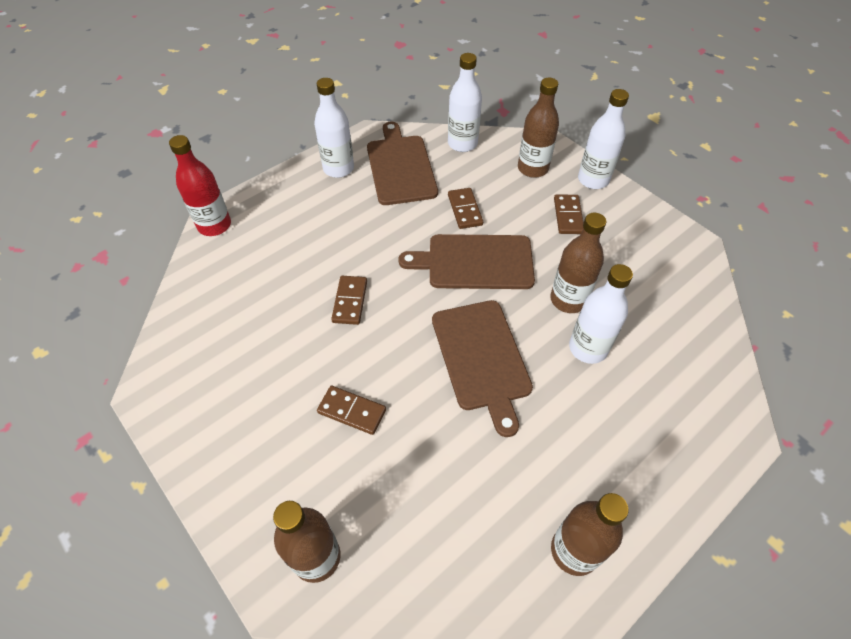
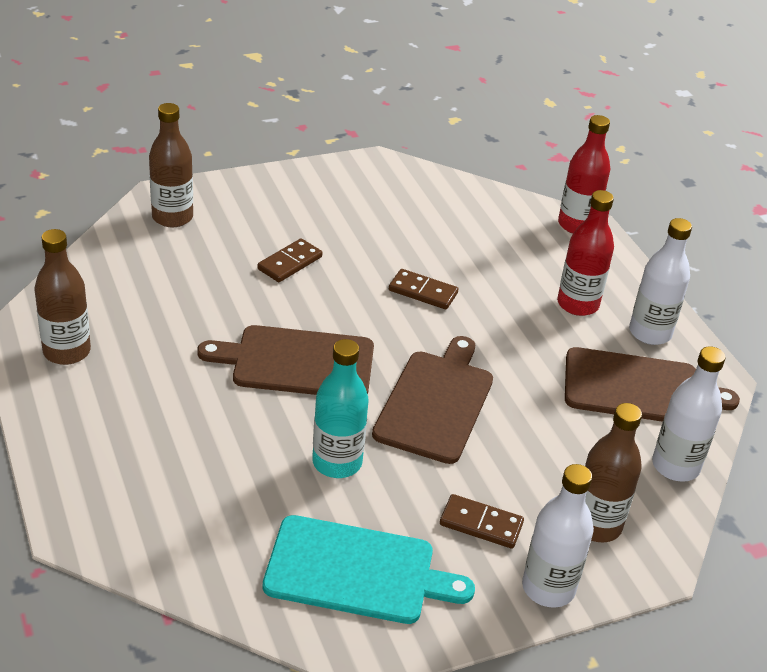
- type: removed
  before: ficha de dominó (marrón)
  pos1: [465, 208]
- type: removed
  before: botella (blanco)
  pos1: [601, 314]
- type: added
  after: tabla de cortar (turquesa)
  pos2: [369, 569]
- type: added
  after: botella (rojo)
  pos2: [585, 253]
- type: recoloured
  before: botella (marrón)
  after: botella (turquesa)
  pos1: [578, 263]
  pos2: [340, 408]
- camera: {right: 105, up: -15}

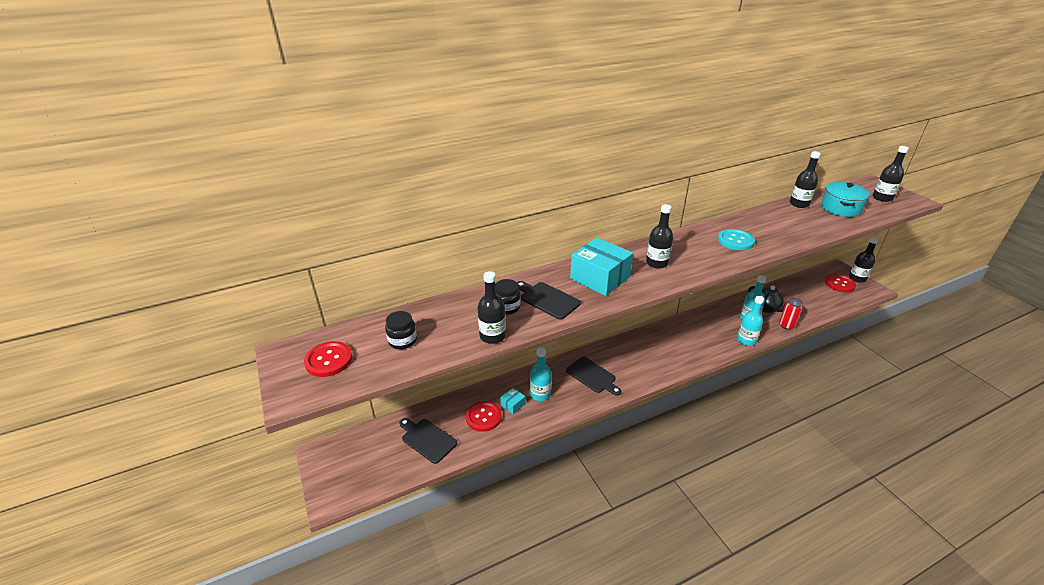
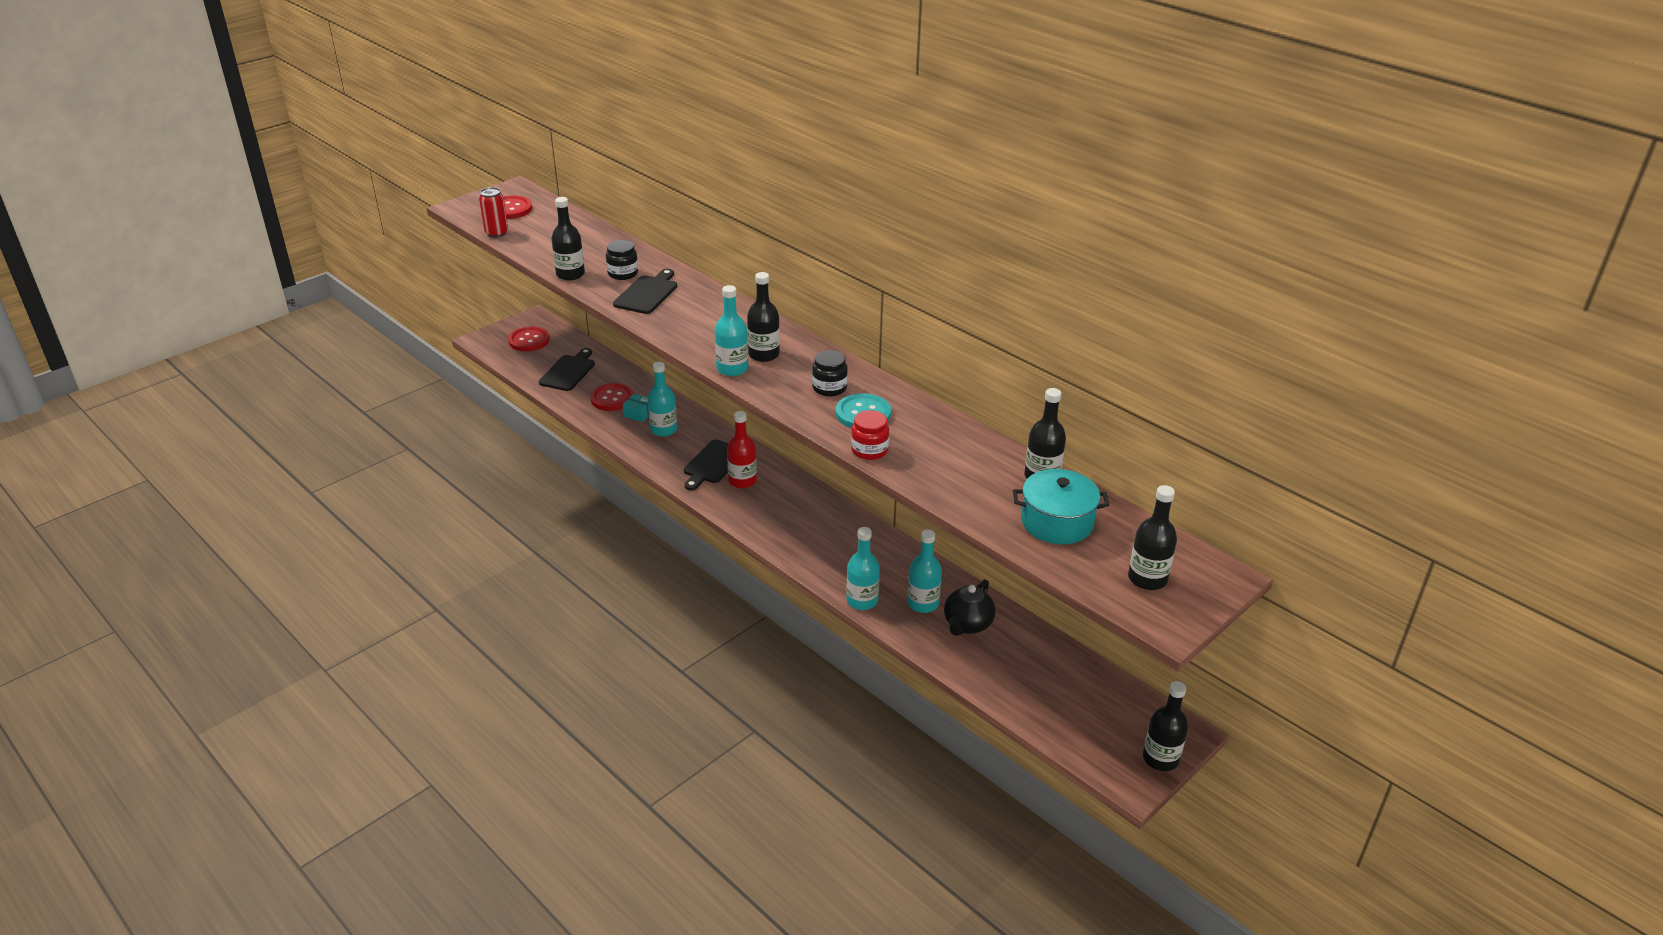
- type: removed
  before: caja (turquesa)
  pos1: [601, 267]
- type: added
  after: botella (turquesa)
  pos2: [731, 330]
- type: added
  after: botella (rojo)
  pos2: [742, 449]
- type: added
  after: tarro (rojo)
  pos2: [870, 435]
- type: moved
  before: tarro (negro)
  pos1: [401, 330]
  pos2: [830, 373]
- type: moved
  before: lata (rojo)
  pos1: [791, 314]
  pos2: [493, 212]
- type: moved
  before: botón (rojo)
  pos1: [840, 283]
  pos2: [529, 338]
- camera: {right: 70, up: 0}

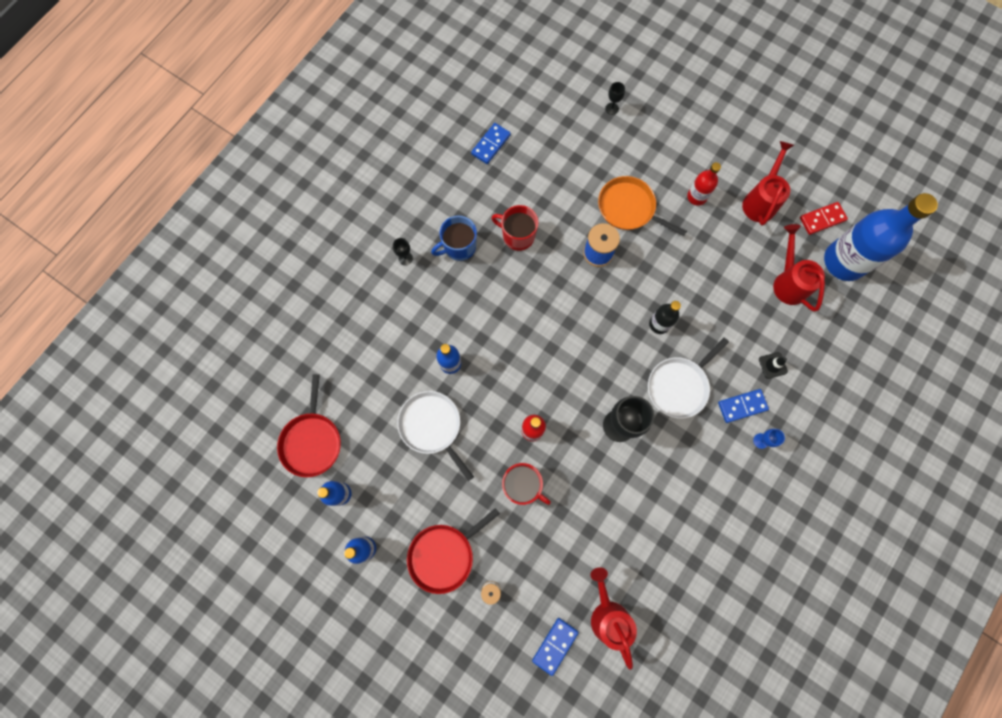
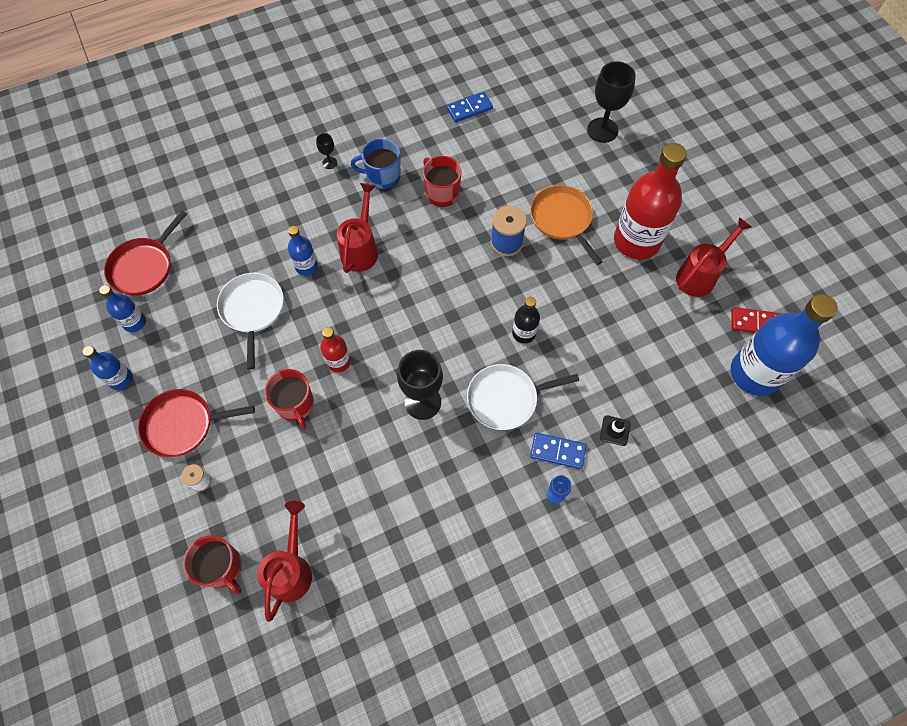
- type: moved
  before: regadera (rojo)
  pos1: [799, 268]
  pos2: [357, 228]
- type: replaced
  before: ficha de dominó (azul)
  after: taza (rojo)
  pos1: [555, 647]
  pos2: [212, 564]
- type: resized
  before: copa (negro)
  pos1: [615, 98]
  pos2: [611, 102]
  scale: 2.14
- type: resized
  before: botella (rojo)
  pos1: [704, 184]
  pos2: [650, 201]
  scale: 2.09
- camera: {right: 30, up: -10}

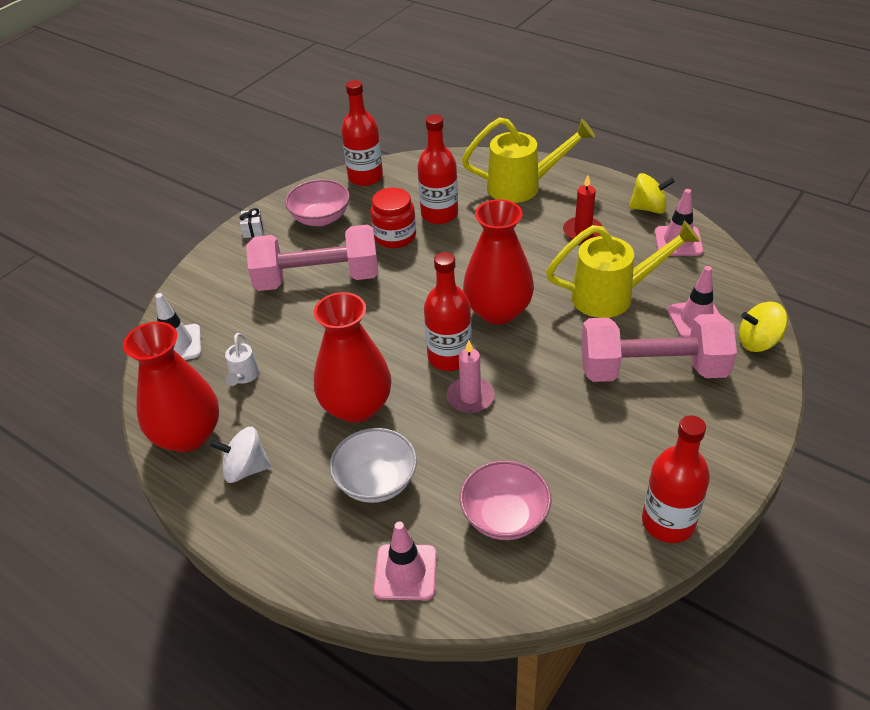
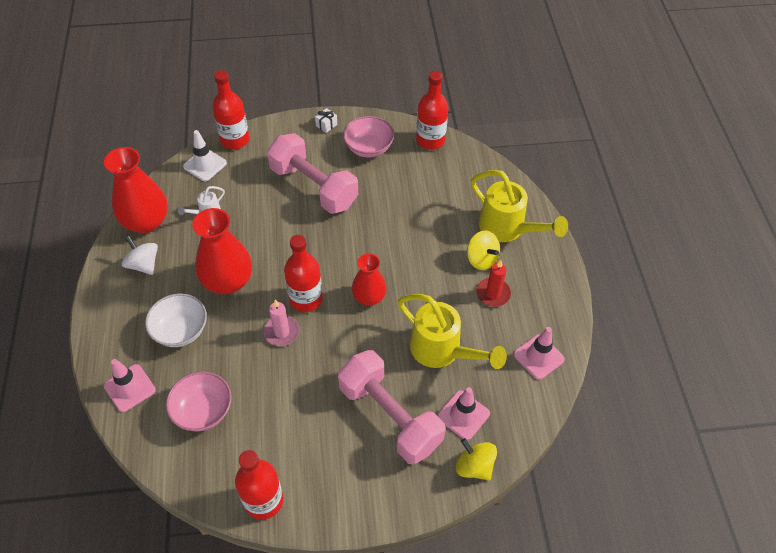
- type: removed
  before: tarro (rojo)
  pos1: [393, 217]
- type: moved
  before: botella (rojo)
  pos1: [437, 169]
  pos2: [230, 109]
- type: moved
  before: peonza (amarillo)
  pos1: [652, 193]
  pos2: [483, 250]
- type: resized
  before: florero (rojo)
  pos1: [498, 261]
  pos2: [369, 280]
  scale: 0.62
- camera: {right: 45, up: 10}

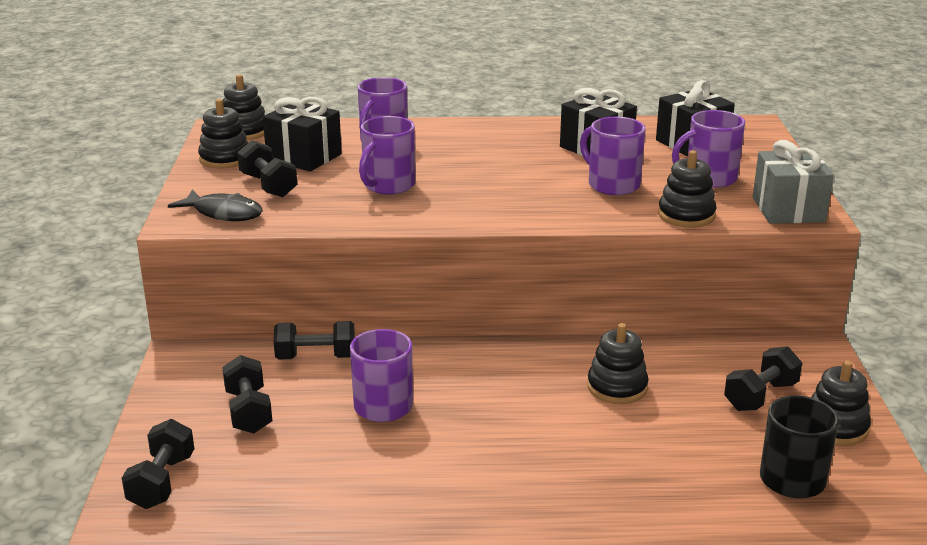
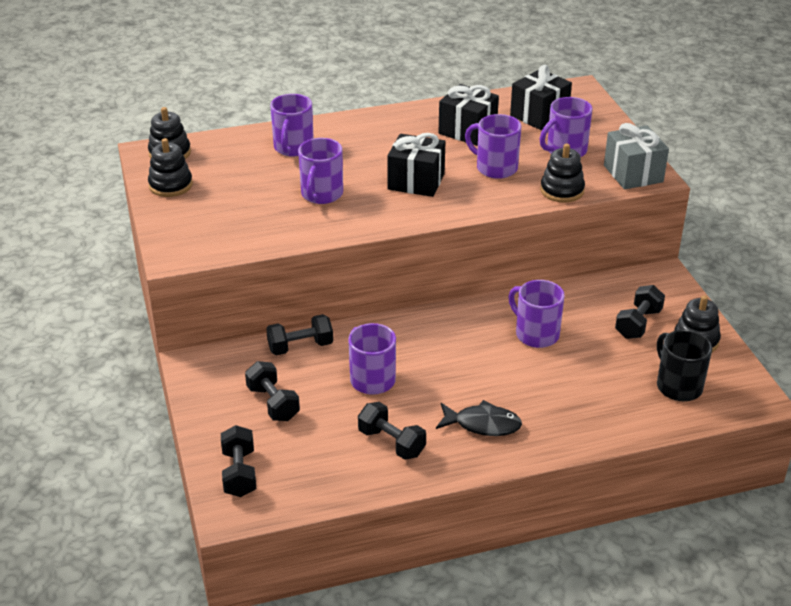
- type: moved
  before: pez (negro)
  pos1: [215, 205]
  pos2: [479, 418]
- type: moved
  before: mancuerna (negro)
  pos1: [267, 168]
  pos2: [392, 431]
- type: moved
  before: regalo (negro)
  pos1: [302, 134]
  pos2: [416, 165]
- type: replaced
  before: juguete apilable (negro)
  after: taza (morado)
  pos1: [618, 363]
  pos2: [536, 314]
- camera: {right: -15, up: 10}

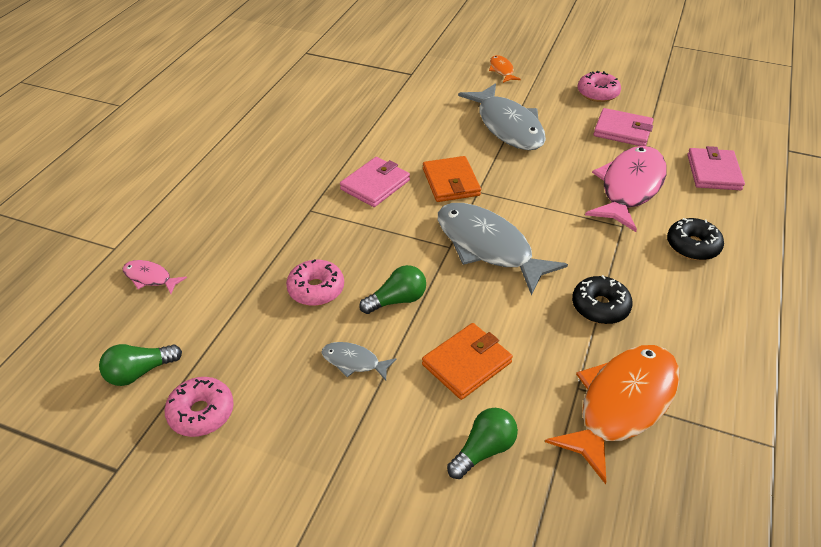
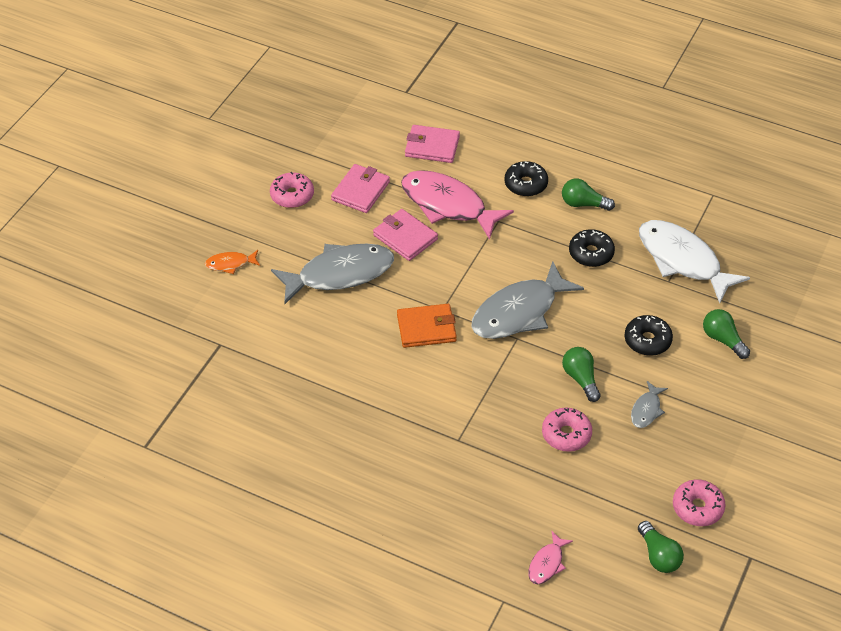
- type: added
  after: bombilla (verde)
  pos2: [588, 195]
- type: moved
  before: cartera (rosa)
  pos1: [375, 182]
  pos2: [405, 235]
- type: replaced
  before: cartera (naranja)
  after: rosquilla (negro)
  pos1: [467, 361]
  pos2: [649, 335]
- type: recoloured
  before: pez (naranja)
  after: pez (blanco)
  pos1: [612, 414]
  pos2: [694, 261]
- camera: {right: -85, up: 5}

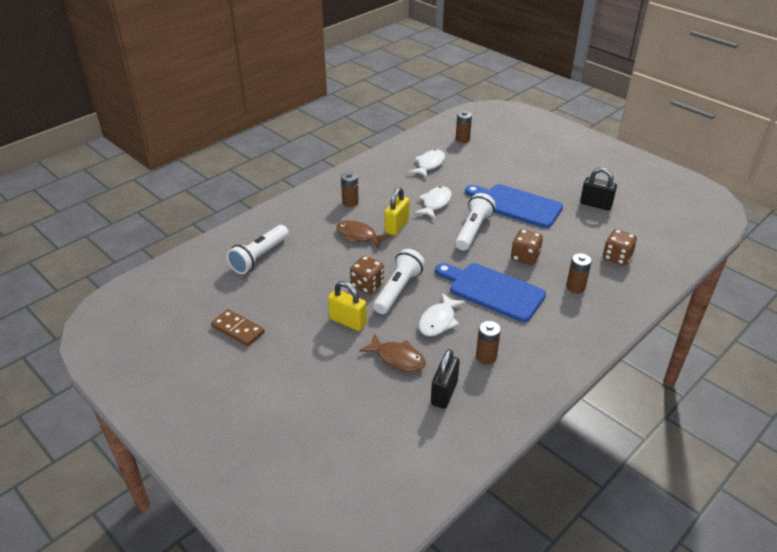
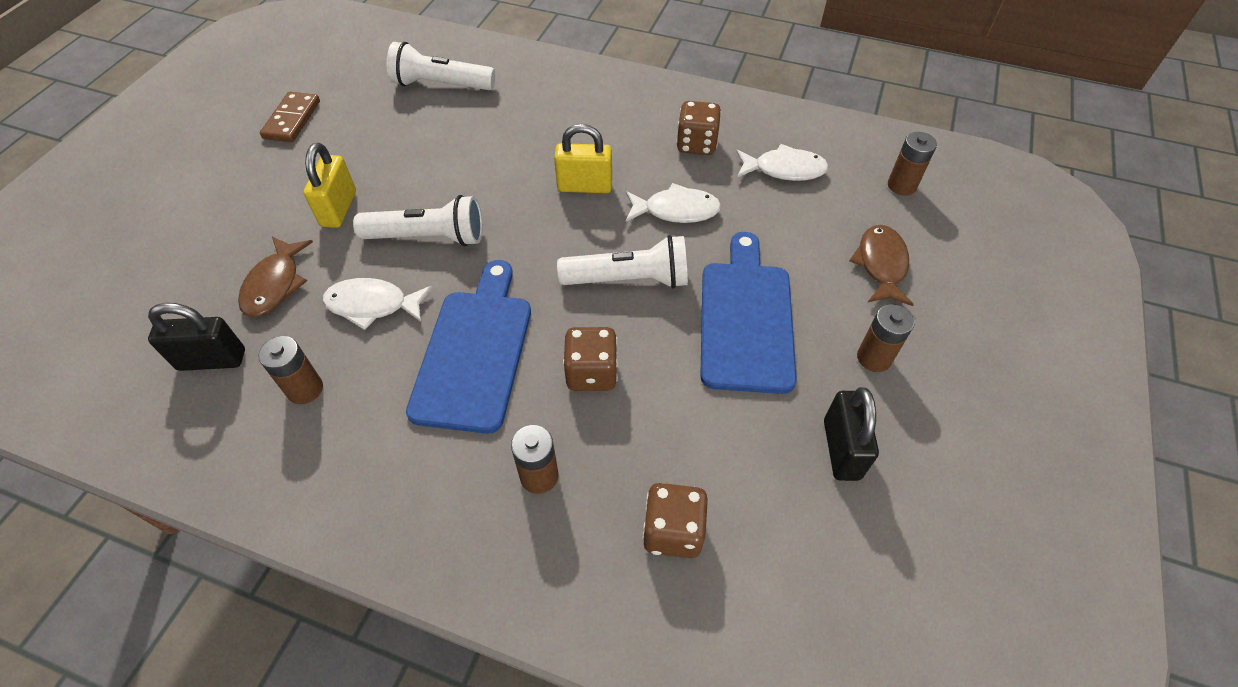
- type: moved
  before: pez (marrón)
  pos1: [363, 234]
  pos2: [882, 265]
- type: moved
  before: pila (marrón)
  pos1: [350, 189]
  pos2: [886, 338]
- type: moved
  before: dado (marrón)
  pos1: [367, 275]
  pos2: [698, 128]
- camera: {right: 65, up: 15}

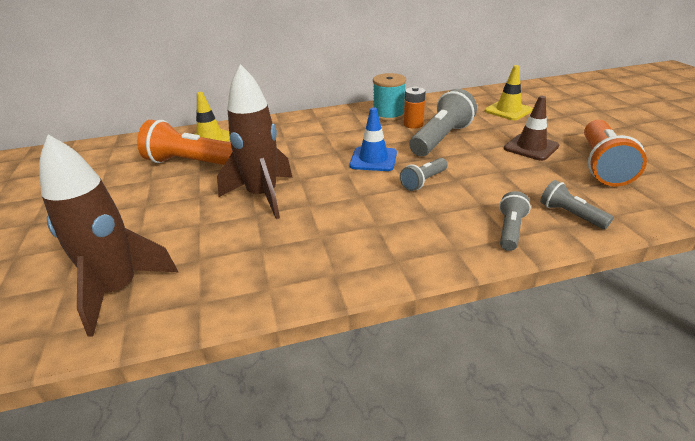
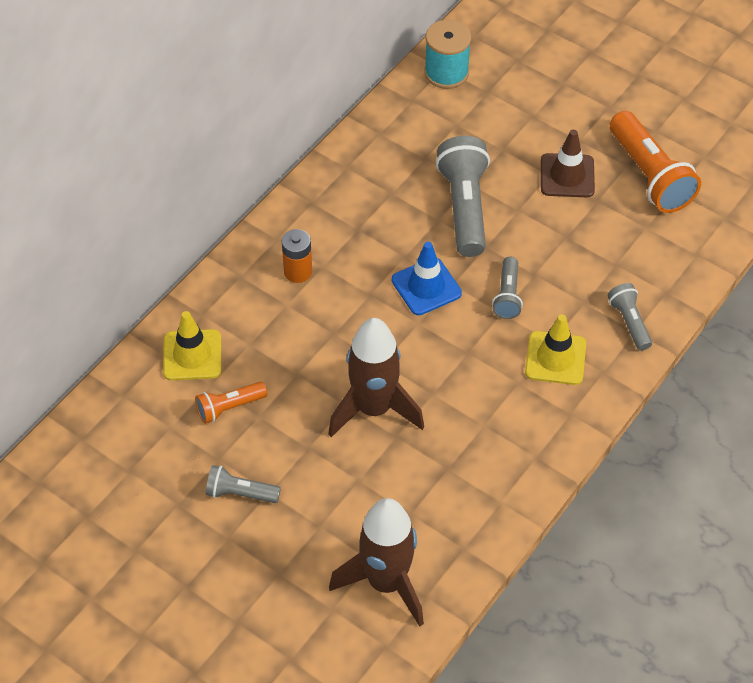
- type: moved
  before: carrete (turquesa)
  pos1: [389, 97]
  pos2: [447, 54]
- type: moved
  before: pila (naranja)
  pos1: [415, 108]
  pos2: [297, 256]
- type: moved
  before: cono de tráfico (amarillo)
  pos1: [509, 92]
  pos2: [555, 349]
- type: moved
  before: lámpara de mano (gris)
  pos1: [577, 204]
  pos2: [243, 484]
- type: resized
  before: lámpara de mano (naranja)
  pos1: [185, 142]
  pos2: [231, 403]
  scale: 0.54
- camera: {right: -40, up: 20}

